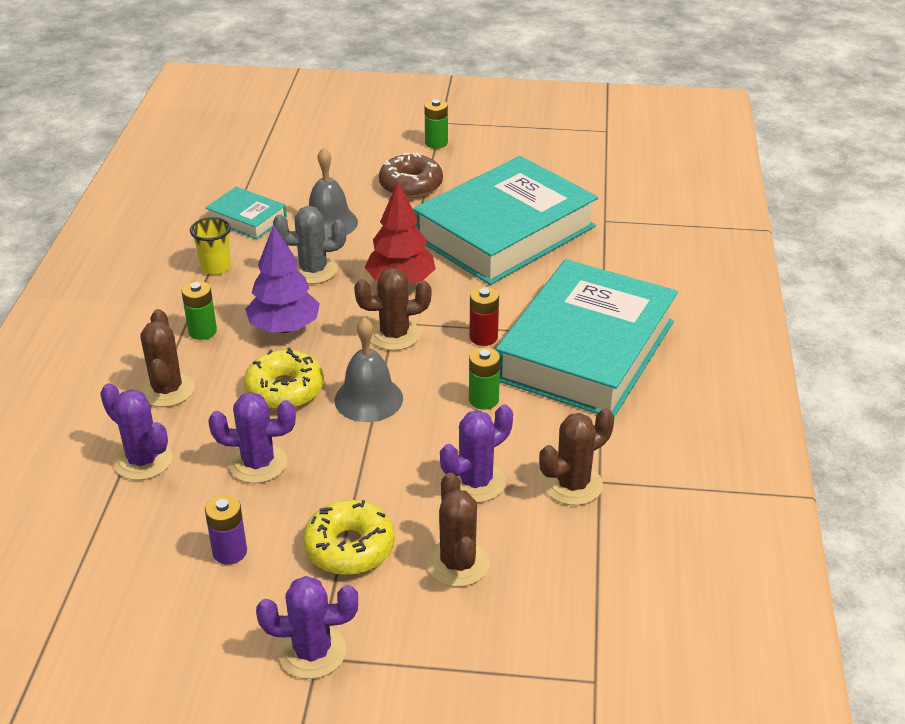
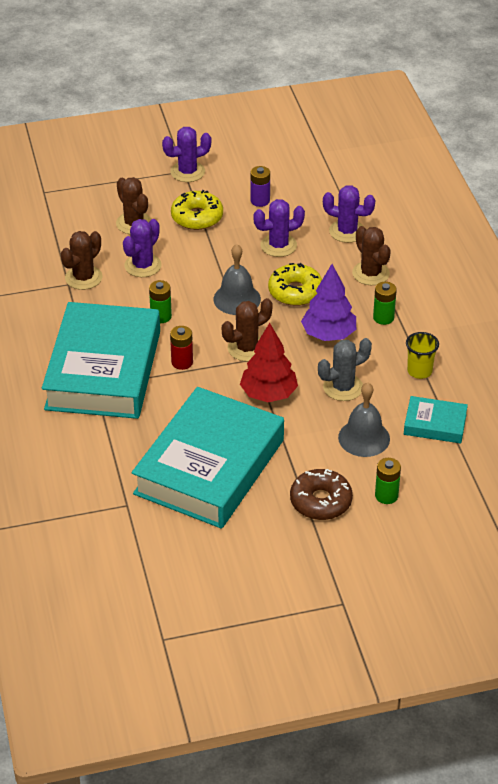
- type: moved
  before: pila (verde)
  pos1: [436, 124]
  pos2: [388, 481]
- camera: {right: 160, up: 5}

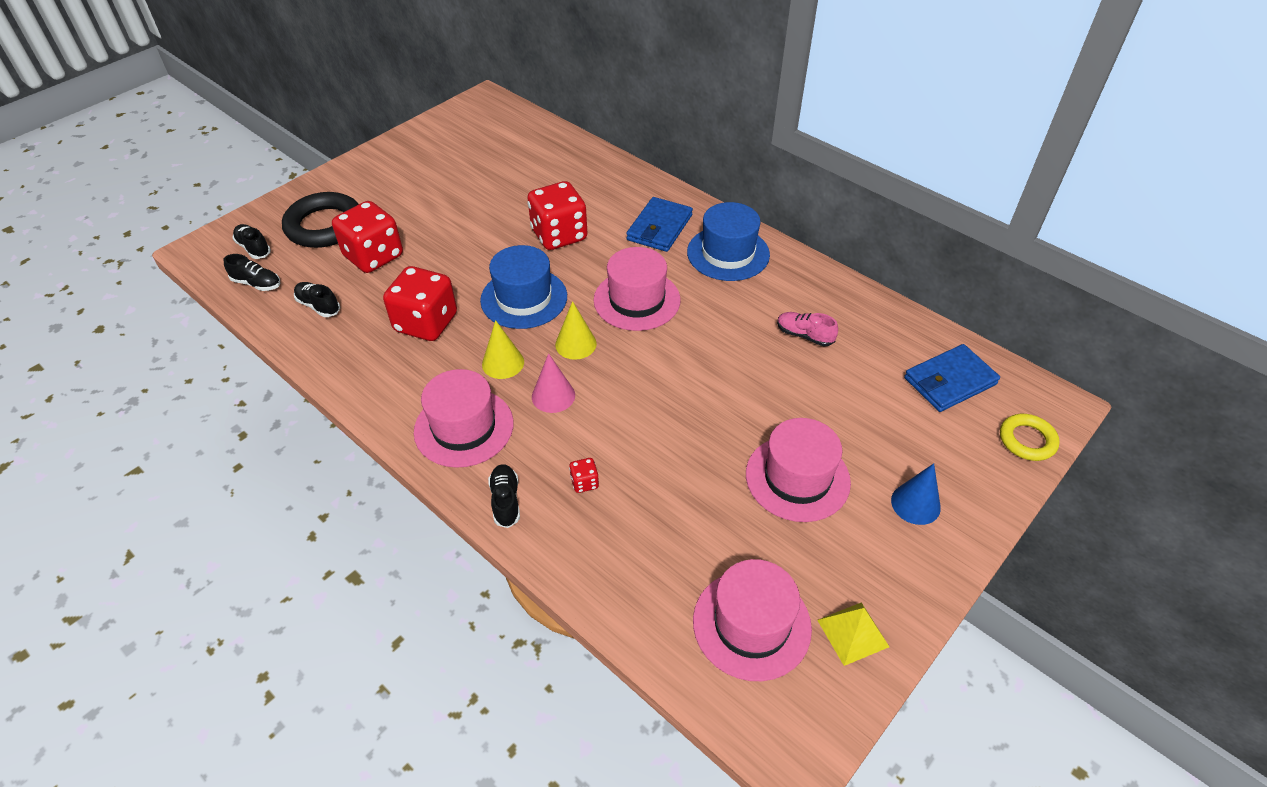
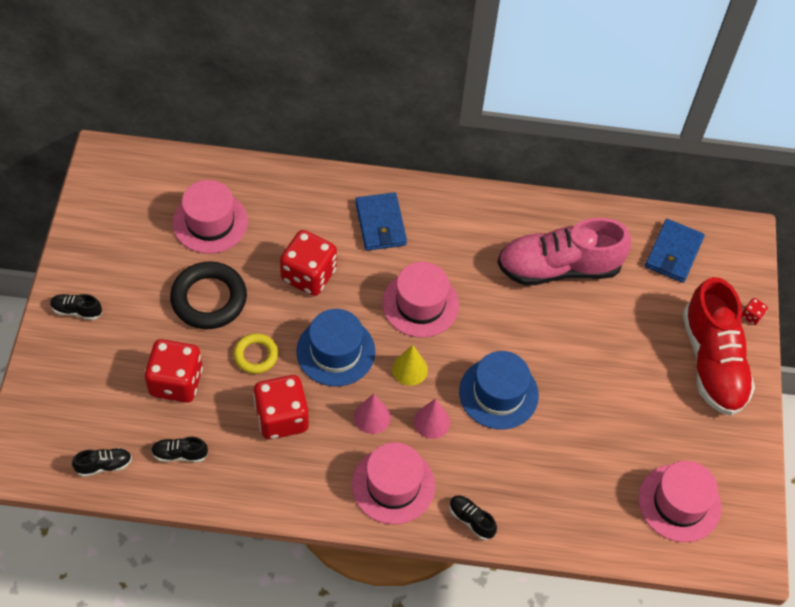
- type: removed
  before: pirámide (amarillo)
  pos1: [853, 634]
- type: moved
  before: zapato (negro)
  pos1: [251, 241]
  pos2: [76, 307]
- type: moved
  before: anillo (negro)
  pos1: [320, 220]
  pos2: [208, 295]
- type: moved
  before: dado (rojo)
  pos1: [584, 475]
  pos2: [755, 311]
- type: moved
  before: sombrero (azul)
  pos1: [728, 241]
  pos2: [499, 390]
- type: moved
  before: sombrero (rosa)
  pos1: [798, 470]
  pos2: [210, 217]
- type: moved
  before: anillo (amarillo)
  pos1: [1030, 437]
  pos2: [256, 353]
- type: replaced
  before: cono (azul)
  after: zapato (rojo)
  pos1: [916, 494]
  pos2: [719, 346]
- type: recoloured
  before: cono (amarillo)
  after: cono (rosa)
  pos1: [503, 349]
  pos2: [372, 414]
- type: resized
  before: zapato (rosa)
  pos1: [807, 329]
  pos2: [564, 251]
  scale: 2.49
- camera: {right: -40, up: 10}

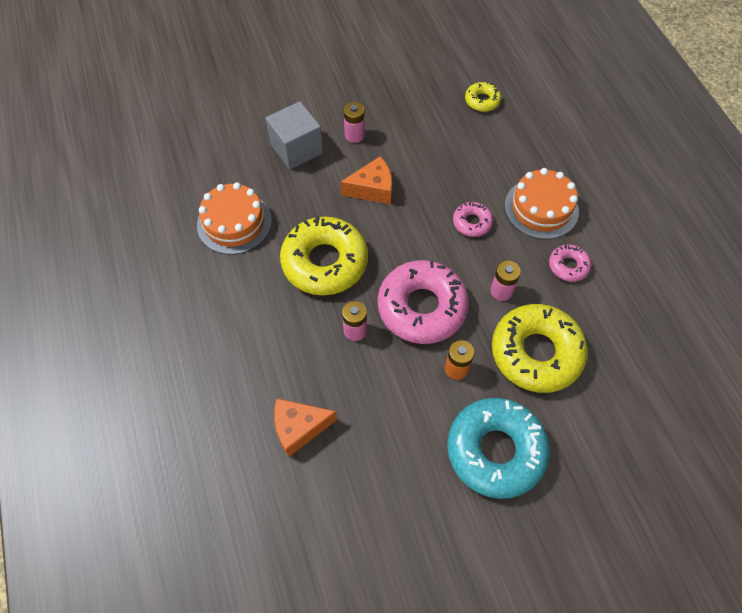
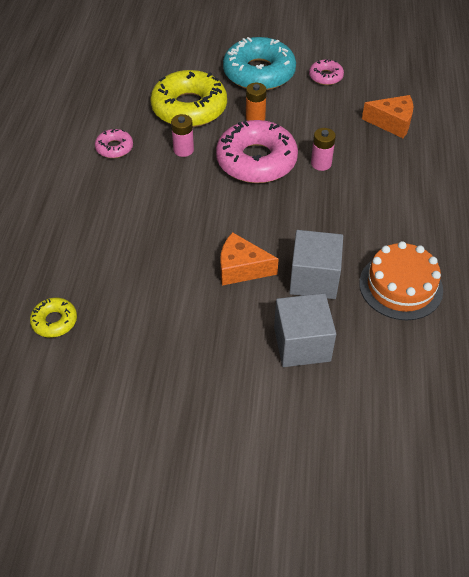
- type: removed
  before: rosquilla (amarillo)
  pos1: [324, 255]
- type: removed
  before: pila (rosa)
  pos1: [354, 122]
- type: removed
  before: tarta (naranja)
  pos1: [542, 203]
- type: added
  after: cubo (gris)
  pos2: [316, 264]
- type: moved
  before: rosquilla (rosa)
  pos1: [473, 219]
  pos2: [326, 72]
- camera: {right: -155, up: -10}

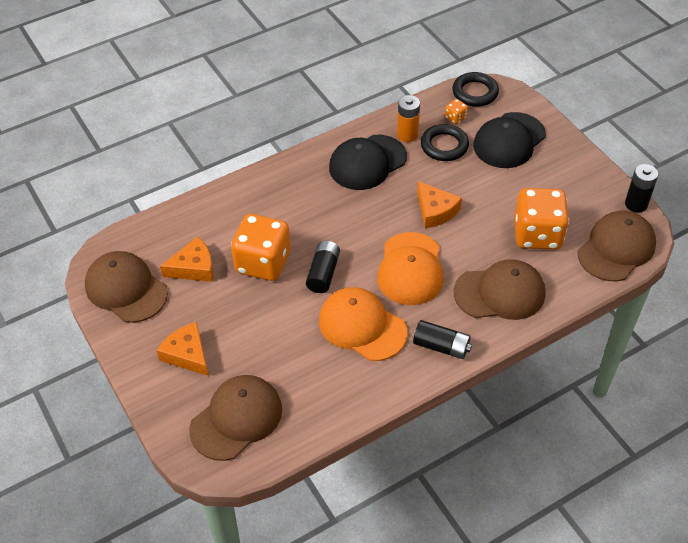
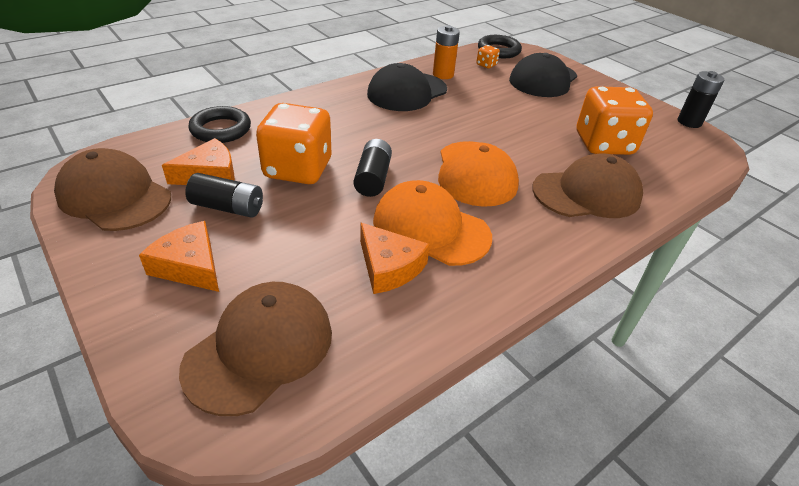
- type: removed
  before: gorra (marrón)
  pos1: [617, 246]
- type: moved
  before: pila (negro)
  pos1: [442, 339]
  pos2: [224, 195]
- type: moved
  before: queso (naranja)
  pos1: [439, 204]
  pos2: [395, 258]
- type: moved
  before: anillo (negro)
  pos1: [445, 142]
  pos2: [219, 124]
- camera: {right: -10, up: -10}

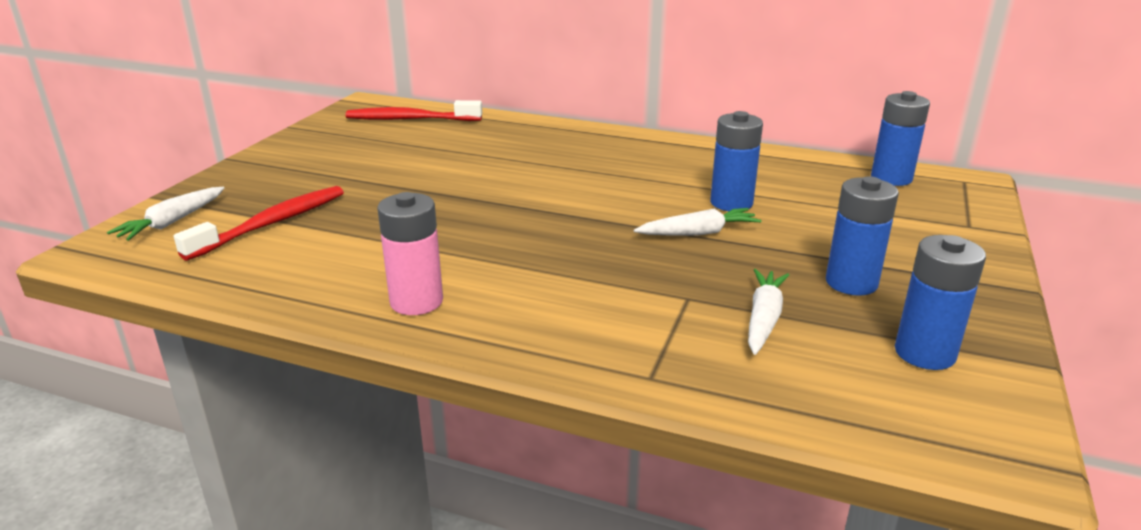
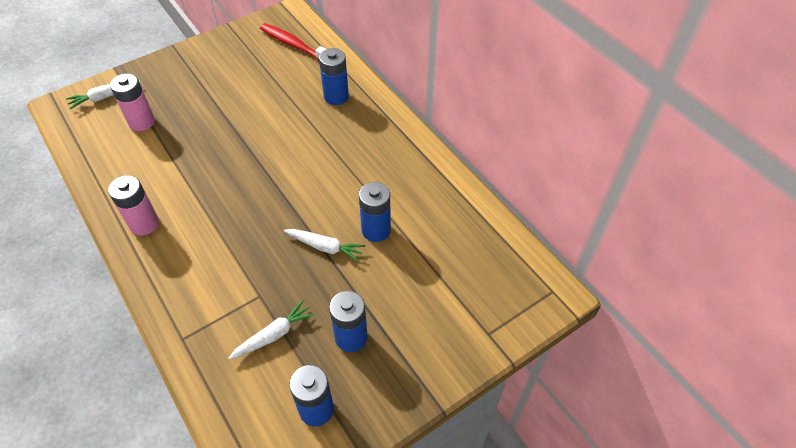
- type: moved
  before: pila (azul)
  pos1: [900, 138]
  pos2: [334, 76]
- type: replaced
  before: cepillo de dientes (rojo)
  after: pila (rosa)
  pos1: [259, 223]
  pos2: [132, 102]
- camera: {right: 35, up: 25}

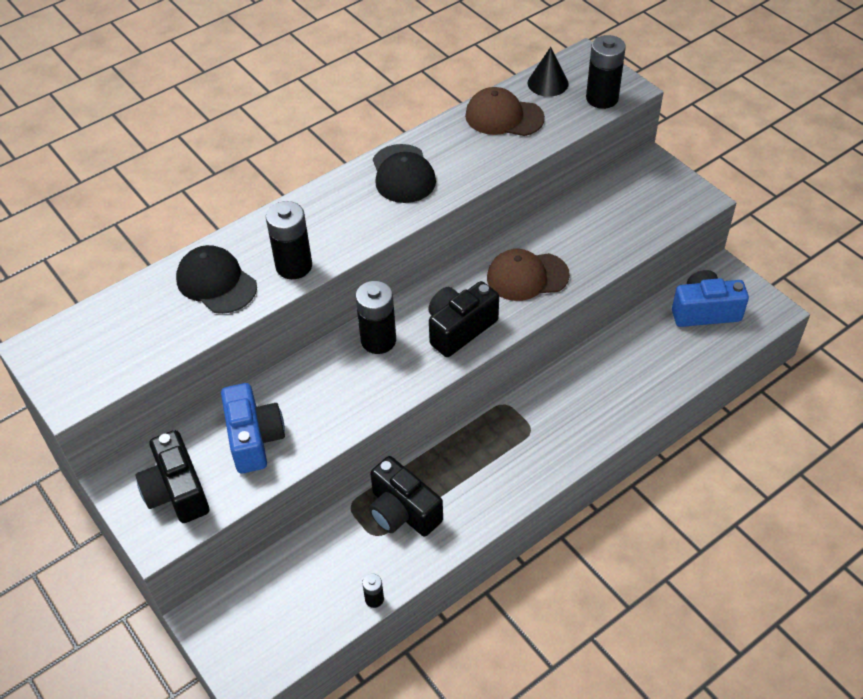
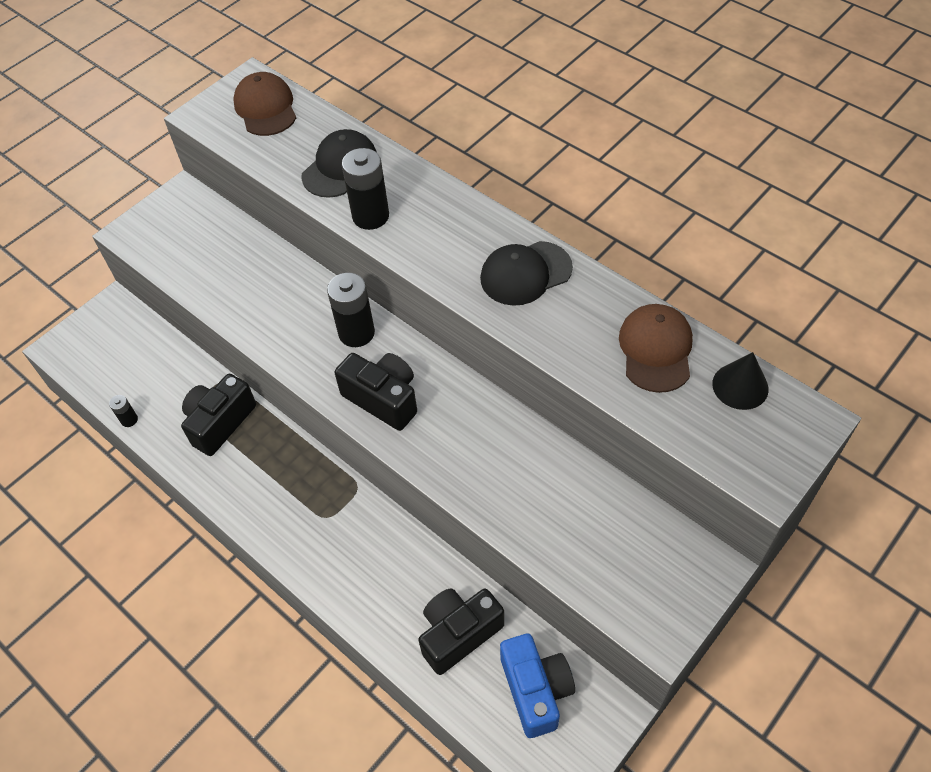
- type: removed
  before: cámara (azul)
  pos1: [253, 428]
- type: removed
  before: pila (negro)
  pos1: [606, 72]
- type: moved
  before: cámara (negro)
  pos1: [172, 476]
  pos2: [461, 631]
- type: moved
  before: gorra (marrón)
  pos1: [528, 275]
  pos2: [264, 104]
- camera: {right: 80, up: 5}

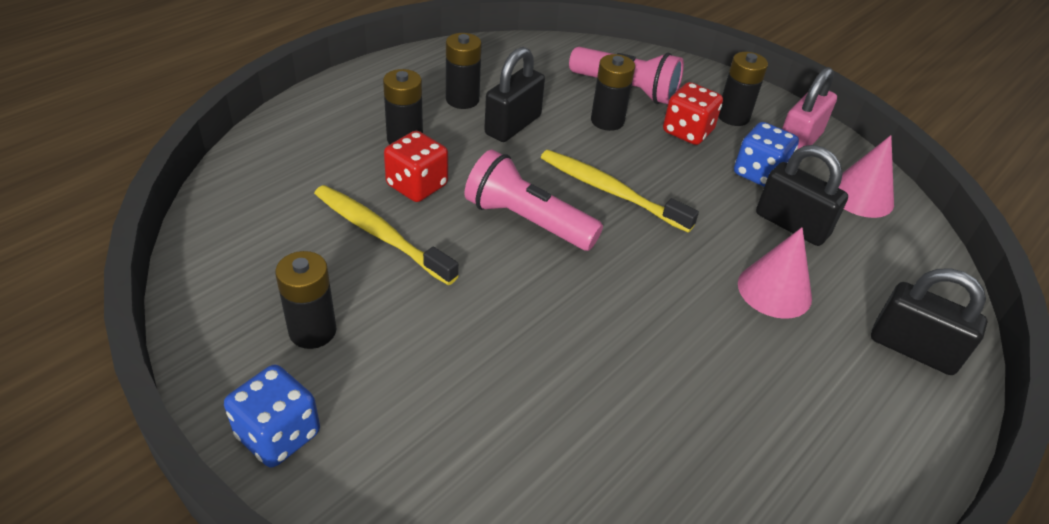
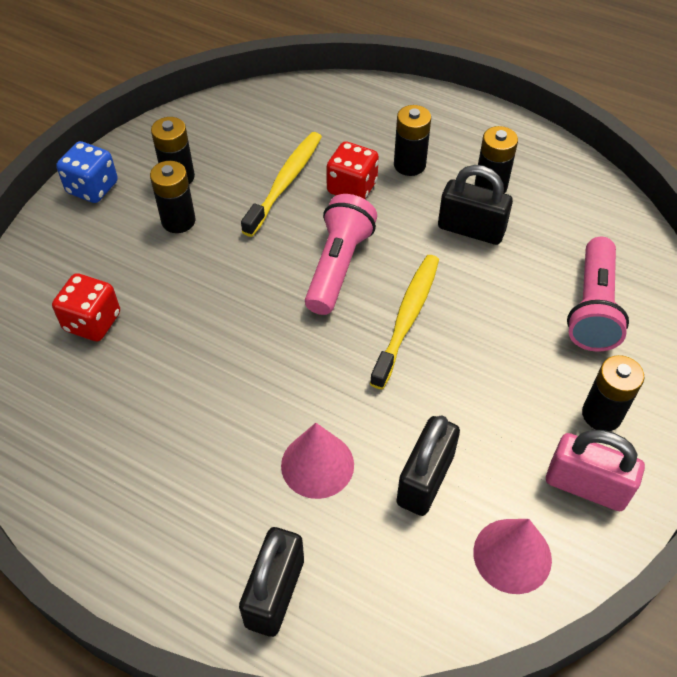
- type: removed
  before: dado (azul)
  pos1: [766, 154]
- type: moved
  before: pila (negro)
  pos1: [613, 92]
  pos2: [172, 197]
- type: moved
  before: dado (rojo)
  pos1: [693, 113]
  pos2: [86, 307]
- camera: {right: 80, up: 10}

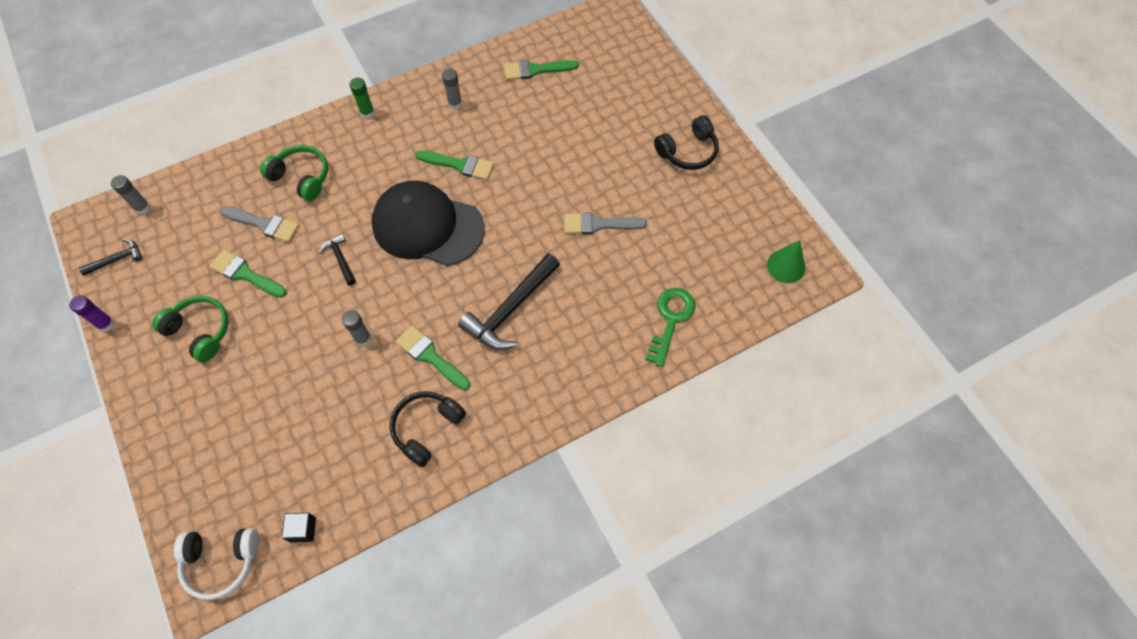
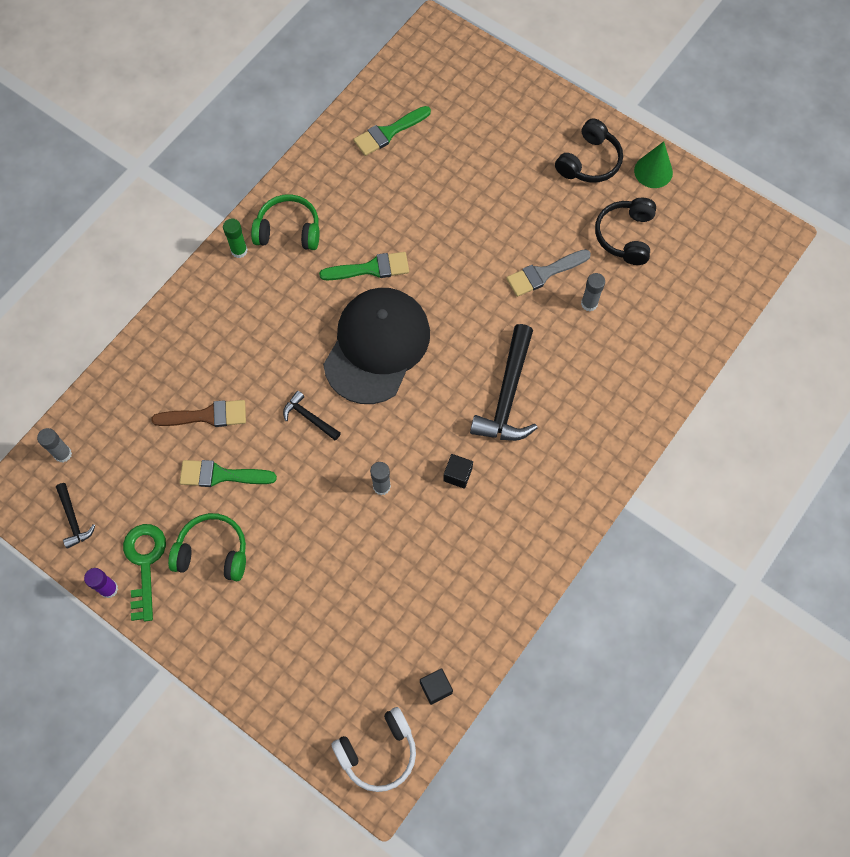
- type: moved
  before: auriculares (verde)
  pos1: [294, 173]
  pos2: [285, 222]
- type: moved
  before: auriculares (negro)
  pos1: [428, 429]
  pos2: [625, 231]
- type: moved
  before: barra de pegamento (gris)
  pos1: [452, 89]
  pos2: [593, 292]
- type: moved
  before: llave (verde)
  pos1: [670, 327]
  pos2: [144, 572]
- type: moved
  before: cono (verde)
  pos1: [786, 261]
  pos2: [653, 164]
- type: replaced
  before: pincel (verde)
  after: cubo (negro)
  pos1: [433, 358]
  pos2: [458, 471]
- type: recoloured
  before: pincel (gris)
  after: pincel (marrón)
  pos1: [259, 224]
  pos2: [198, 413]
- type: turned
  before: martillo (negro)
  pos1: [110, 257]
  pos2: [75, 516]
  turn: 120
- type: turned
  before: gorra (negro)
  pos1: [428, 223]
  pos2: [376, 346]
  turn: 120
- camera: {right: -25, up: 5}

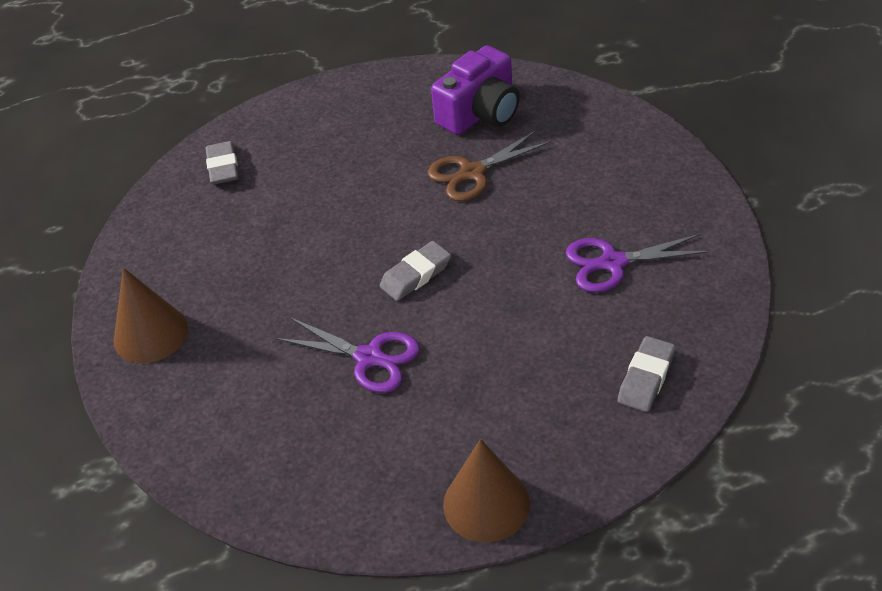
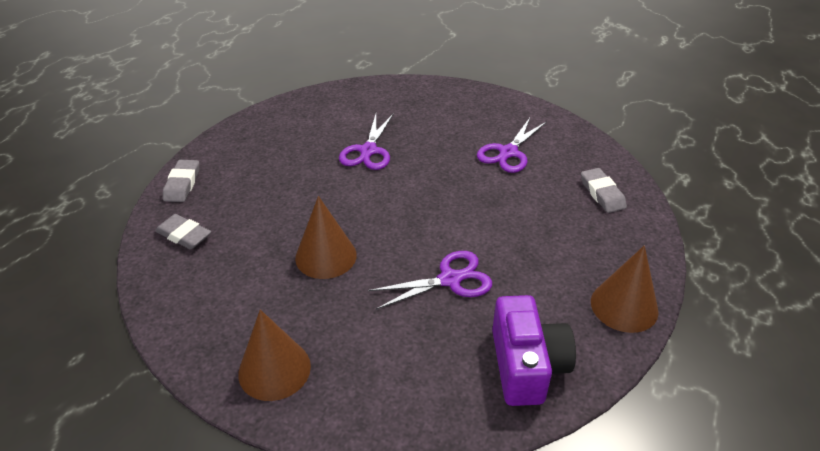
- type: added
  after: cono (marrón)
  pos2: [326, 237]
- type: moved
  before: goma de borrar (gris)
  pos1: [415, 271]
  pos2: [181, 181]
- type: moved
  before: cámara (morado)
  pos1: [475, 90]
  pos2: [534, 350]
- type: recoloured
  before: tijeras (marrón)
  after: tijeras (morado)
  pos1: [489, 165]
  pos2: [366, 141]
- camera: {right: -50, up: -5}

